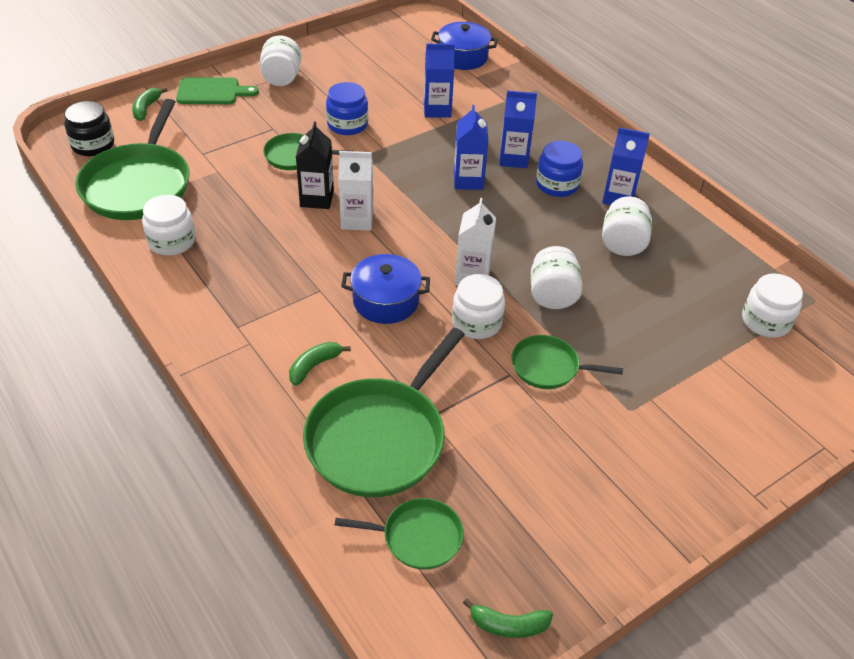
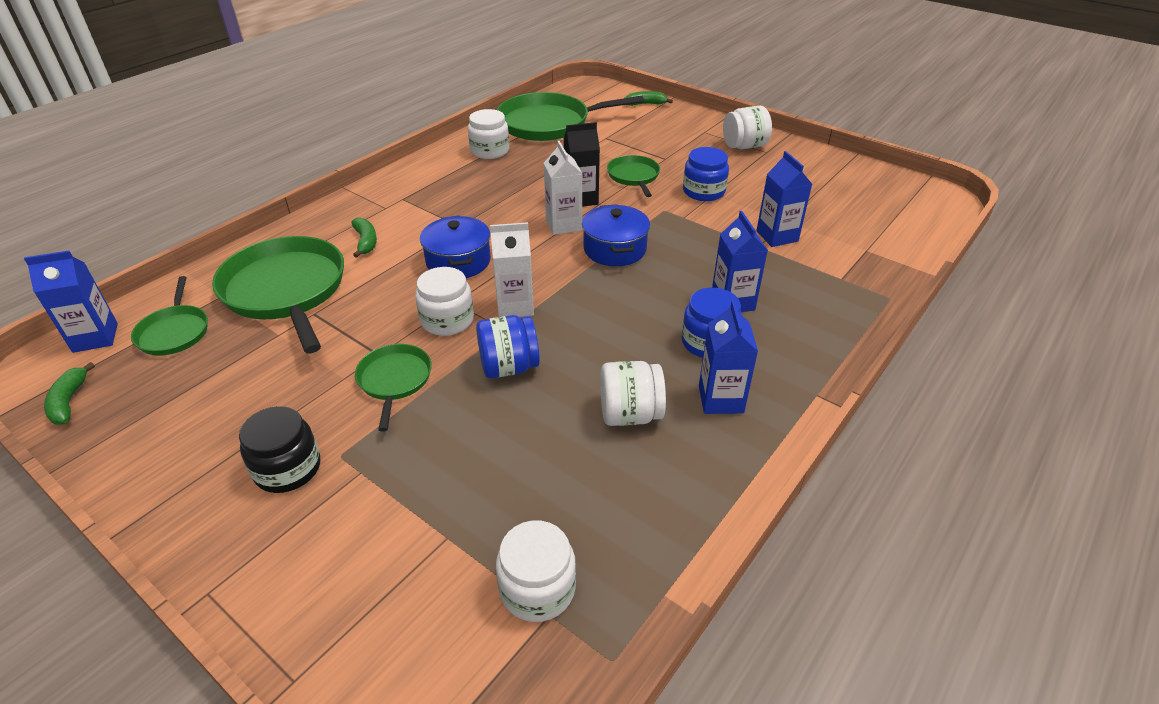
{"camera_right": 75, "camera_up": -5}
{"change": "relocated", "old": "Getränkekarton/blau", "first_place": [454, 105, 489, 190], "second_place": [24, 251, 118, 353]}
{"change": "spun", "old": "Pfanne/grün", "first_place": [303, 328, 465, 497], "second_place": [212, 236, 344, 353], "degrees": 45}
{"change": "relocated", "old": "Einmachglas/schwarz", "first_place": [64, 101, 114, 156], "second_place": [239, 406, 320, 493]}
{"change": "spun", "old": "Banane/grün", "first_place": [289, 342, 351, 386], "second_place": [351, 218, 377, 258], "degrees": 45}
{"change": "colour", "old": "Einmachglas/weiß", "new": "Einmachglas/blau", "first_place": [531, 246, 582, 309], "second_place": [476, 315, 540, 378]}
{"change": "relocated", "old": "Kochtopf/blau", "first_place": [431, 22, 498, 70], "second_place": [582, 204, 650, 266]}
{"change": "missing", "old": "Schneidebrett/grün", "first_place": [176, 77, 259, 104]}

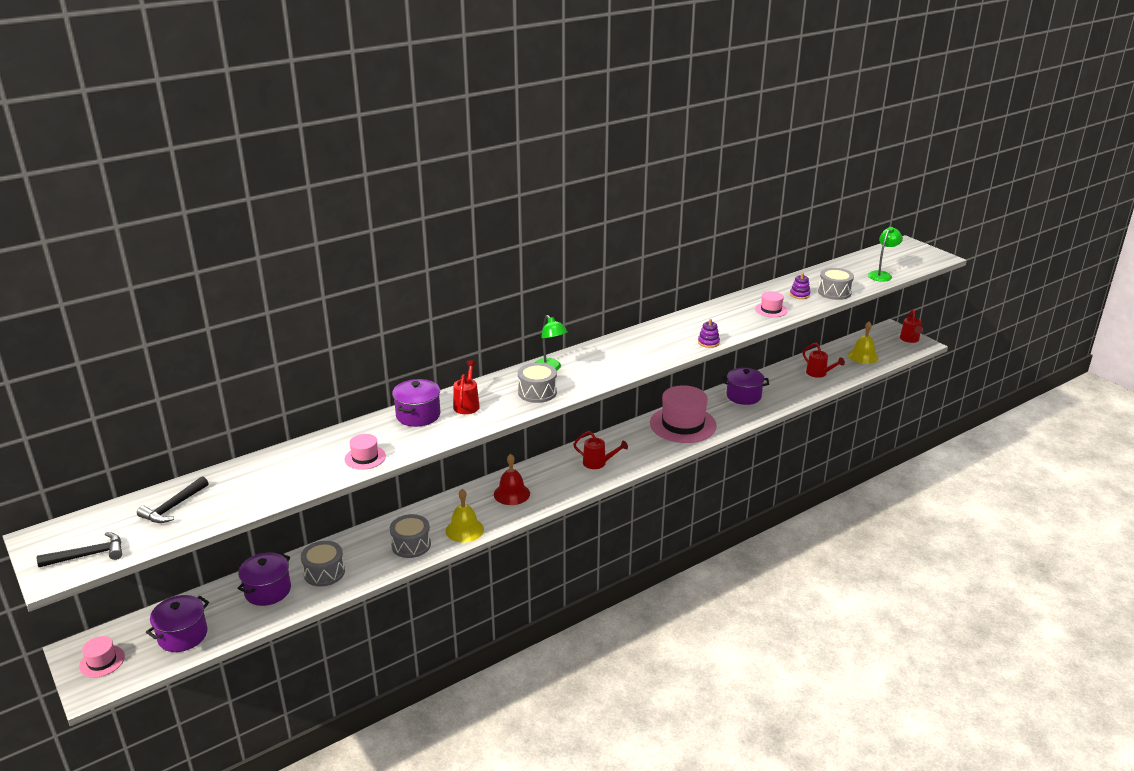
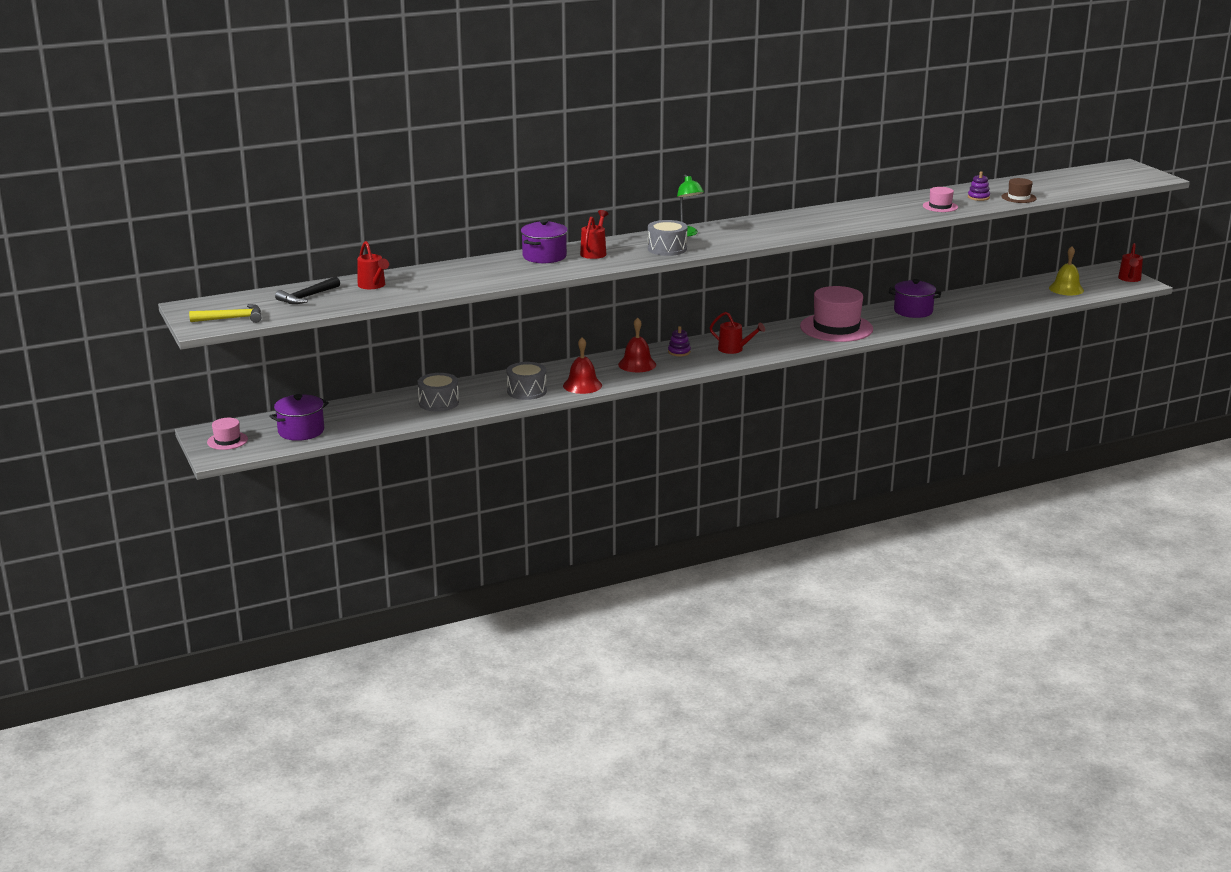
{"camera_right": 10, "camera_up": -5}
{"change": "colour", "old": "Hammer/schwarz", "new": "Hammer/gelb", "first_place": [37, 532, 122, 567], "second_place": [189, 304, 261, 323]}
{"change": "relocated", "old": "Gießkanne/rot", "first_place": [803, 343, 845, 378], "second_place": [357, 241, 389, 289]}
{"change": "colour", "old": "Glocke/gelb", "new": "Glocke/rot", "first_place": [446, 489, 484, 542], "second_place": [563, 337, 602, 394]}
{"change": "relocated", "old": "Stapelspielzeug/lila", "first_place": [698, 319, 720, 348], "second_place": [668, 326, 691, 356]}
{"change": "exchanged", "old": "Trommel/grau", "new": "Hut/braun", "first_place": [818, 268, 854, 300], "second_place": [1001, 178, 1037, 203]}
{"change": "missing", "old": "Kochtopf/lila", "first_place": [237, 553, 291, 606]}
{"change": "missing", "old": "Hut/rosa", "first_place": [345, 434, 386, 470]}
{"change": "missing", "old": "Lampe/grün", "first_place": [868, 227, 903, 282]}

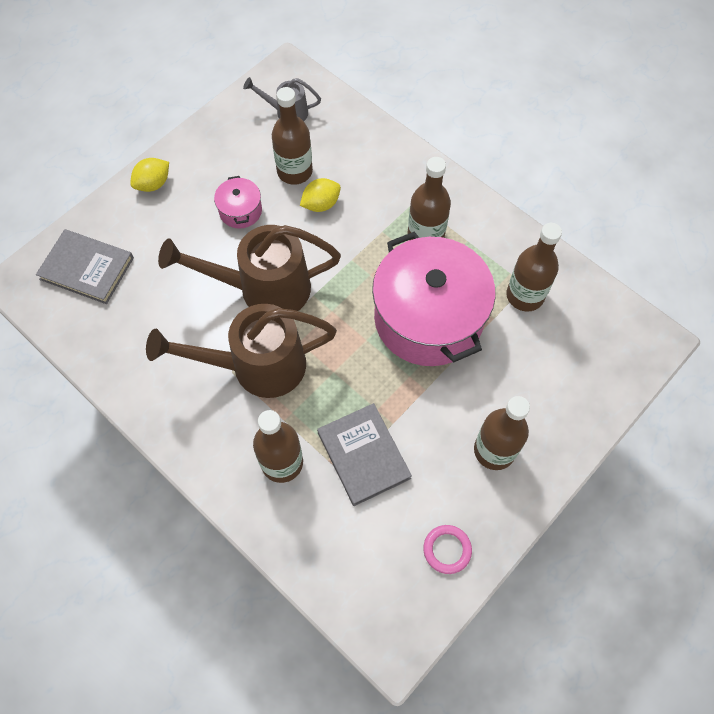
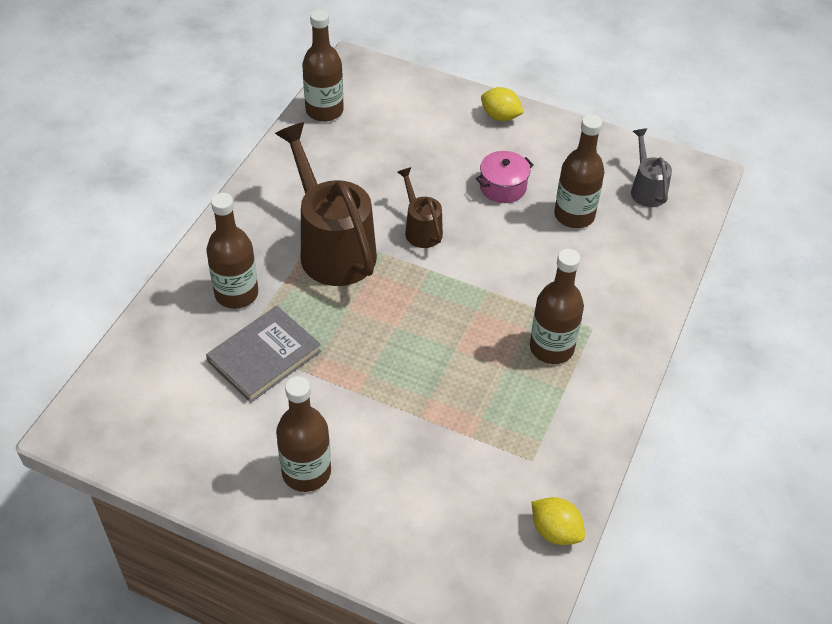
{"camera_right": 70, "camera_up": -15}
{"change": "relocated", "old": "Flasche/braun", "first_place": [506, 223, 562, 312], "second_place": [302, 10, 344, 122]}
{"change": "size", "old": "Gießkanne/braun", "first_place": [158, 225, 341, 311], "second_place": [397, 167, 443, 248], "factor": 0.5}
{"change": "relocated", "old": "Zitrone/gelb", "first_place": [300, 178, 341, 212], "second_place": [532, 497, 585, 545]}
{"change": "missing", "old": "Buch/grau", "first_place": [36, 229, 134, 304]}
{"change": "missing", "old": "Kochtopf/rosa", "first_place": [372, 232, 495, 366]}
{"change": "missing", "old": "Ring/rosa", "first_place": [423, 525, 472, 574]}

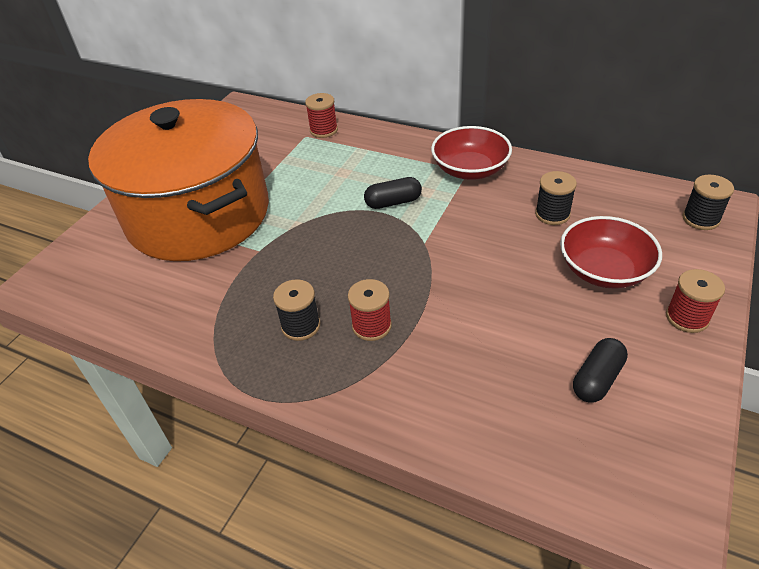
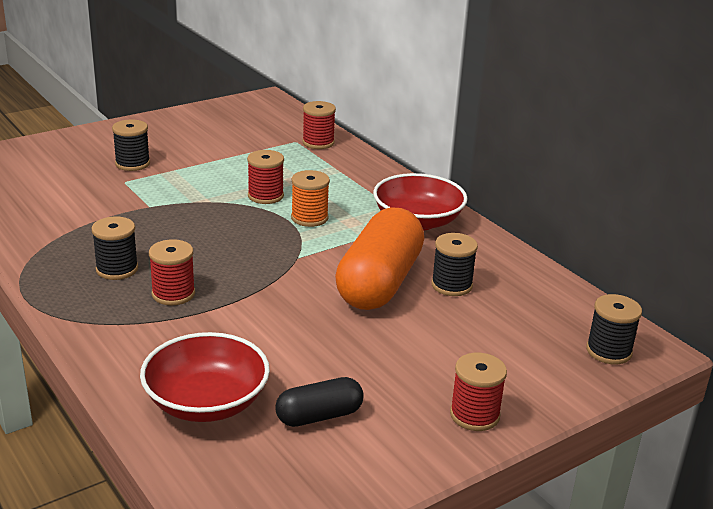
{"camera_right": 25, "camera_up": -15}
{"change": "exchanged", "old": "Kochtopf/orange", "new": "Garnrolle/schwarz", "first_place": [88, 99, 269, 261], "second_place": [112, 119, 150, 171]}
{"change": "relocated", "old": "Schüssel/rot", "first_place": [560, 216, 662, 289], "second_place": [140, 332, 270, 422]}
{"change": "appeared", "new": "Garnrolle/rot", "second_place": [247, 150, 284, 204]}
{"change": "exchanged", "old": "Kapsel/schwarz", "new": "Garnrolle/orange", "first_place": [364, 177, 422, 209], "second_place": [291, 170, 330, 227]}
{"change": "appeared", "new": "Kapsel/orange", "second_place": [335, 207, 424, 310]}

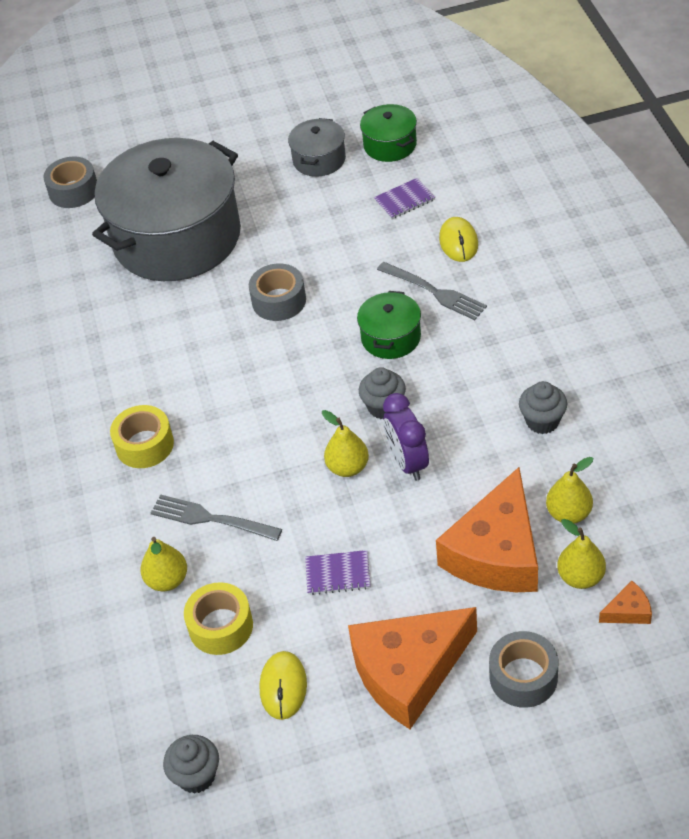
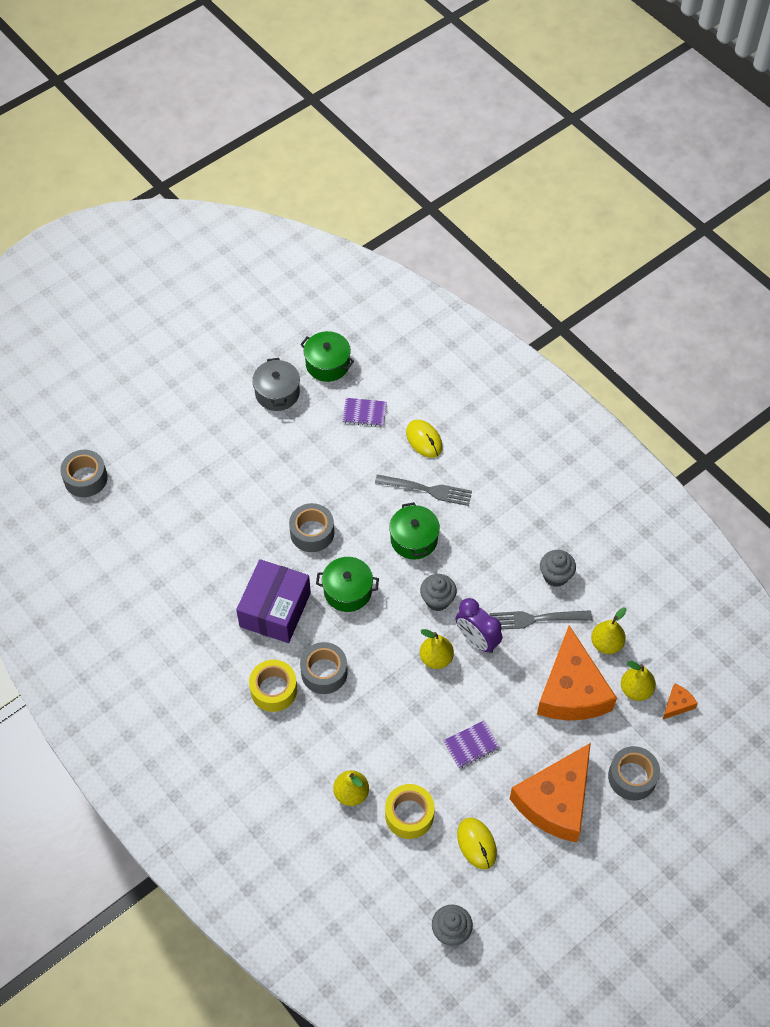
{"camera_right": -30, "camera_up": 10}
{"change": "appeared", "new": "Schachtel/lila", "second_place": [236, 559, 311, 643]}
{"change": "appeared", "new": "Klebeband/grau", "second_place": [300, 642, 348, 694]}
{"change": "appeared", "new": "Kochtopf/grün", "second_place": [316, 557, 379, 612]}
{"change": "spun", "old": "Notizbuch/lila", "first_place": [374, 178, 435, 219], "second_place": [342, 398, 387, 427], "degrees": 60}
{"change": "relocated", "old": "Gabel/grau", "first_place": [151, 494, 282, 541], "second_place": [489, 610, 592, 630]}
{"change": "missing", "old": "Kochtopf/grau", "first_place": [92, 138, 241, 281]}

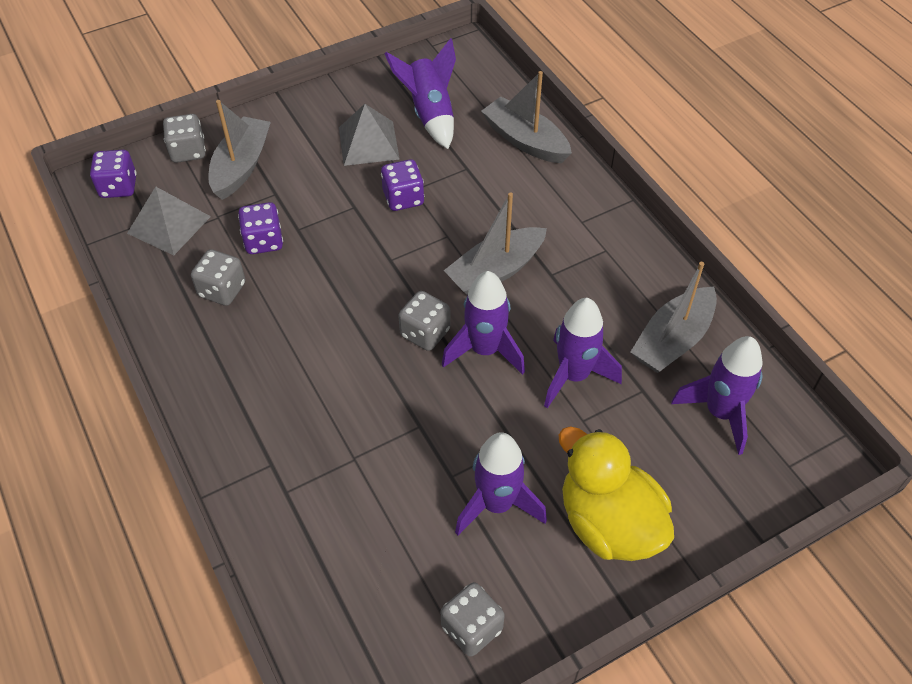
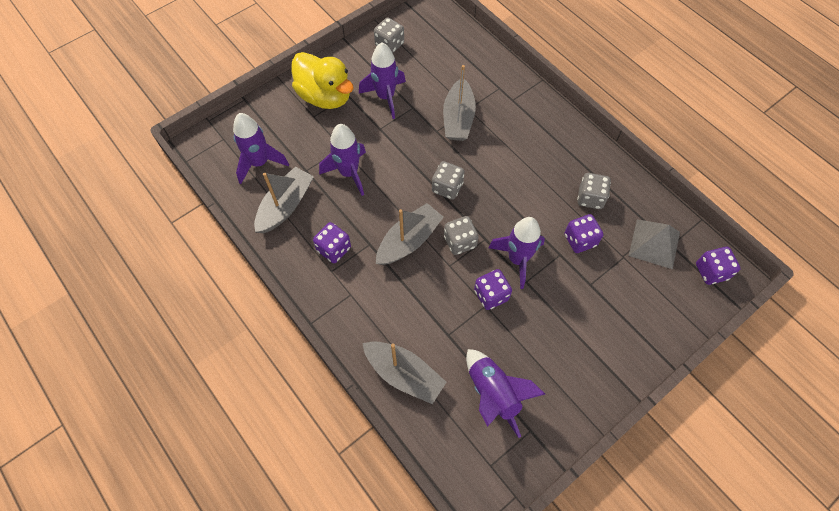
{"camera_right": 170, "camera_up": 10}
{"change": "appeared", "new": "Spielwürfel/lila", "second_place": [313, 222, 351, 263]}
{"change": "relocated", "old": "Boot/grau", "first_place": [208, 100, 271, 200], "second_place": [443, 65, 476, 141]}
{"change": "relocated", "old": "Spielwürfel/grau", "first_place": [163, 114, 206, 163], "second_place": [444, 216, 479, 255]}
{"change": "relocated", "old": "Rakete/lila", "first_place": [442, 271, 525, 375], "second_place": [488, 217, 545, 289]}
{"change": "missing", "old": "Pyramide/grau", "first_place": [339, 104, 400, 166]}

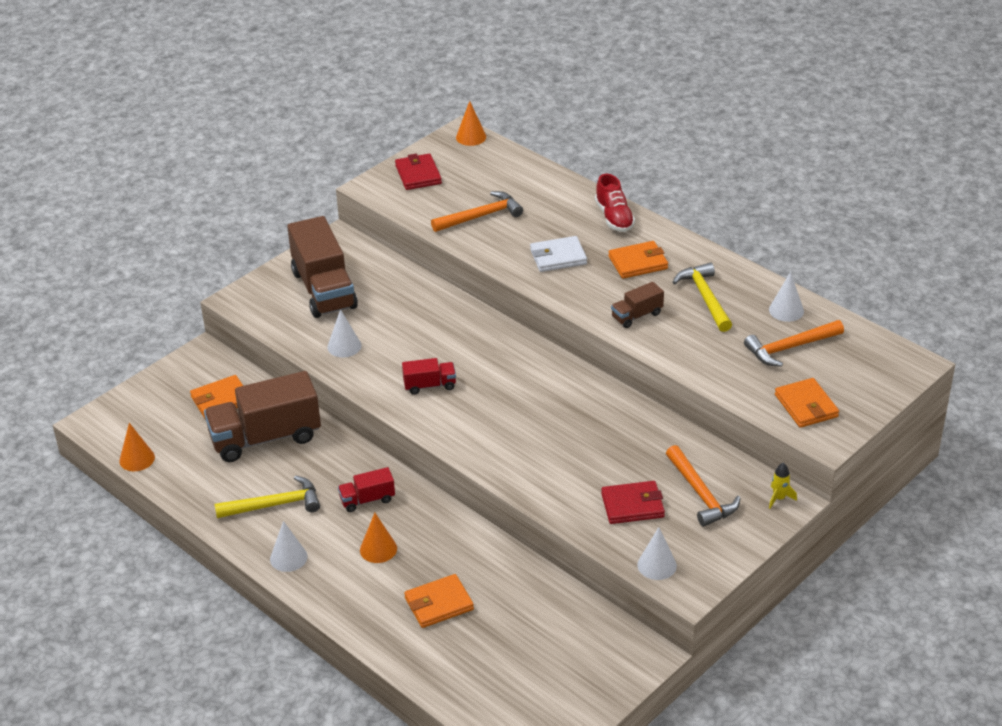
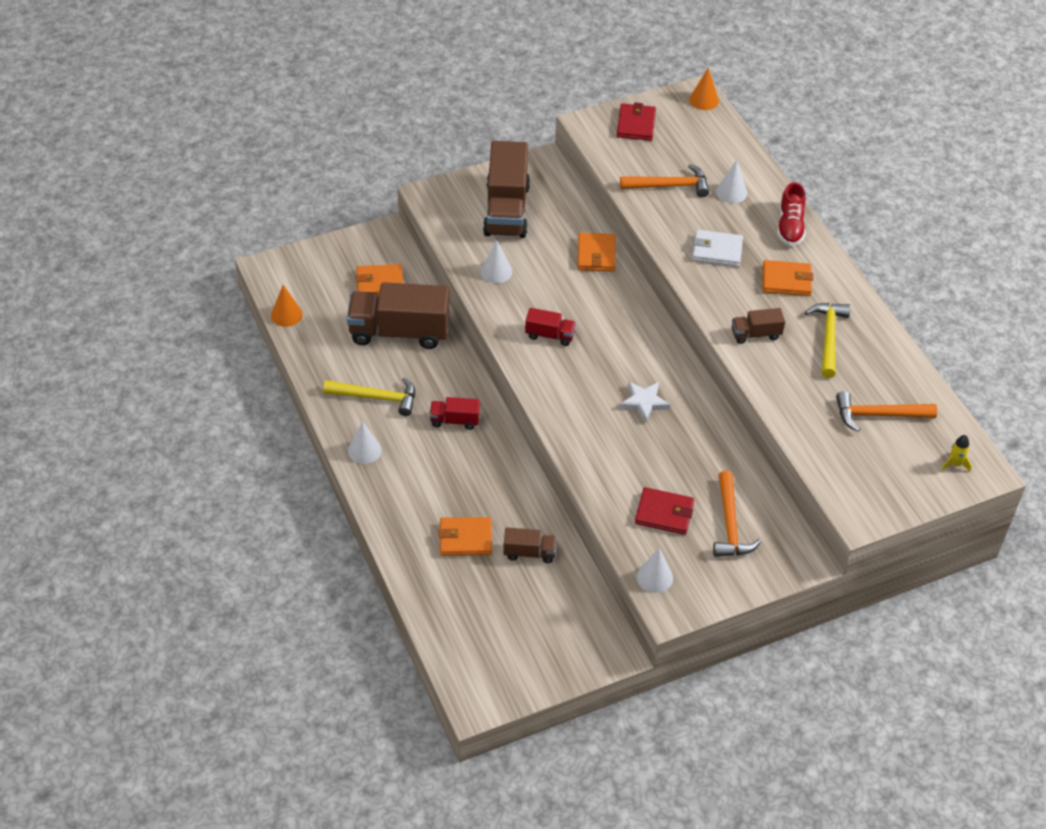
{"camera_right": 20, "camera_up": 10}
{"change": "appeared", "new": "Lastwagen/braun", "second_place": [503, 528, 557, 563]}
{"change": "relocated", "old": "Geldbörse/orange", "first_place": [775, 378, 839, 428], "second_place": [578, 233, 616, 272]}
{"change": "appeared", "new": "Stern/weiß", "second_place": [620, 381, 670, 423]}
{"change": "relocated", "old": "Kegel/weiß", "first_place": [769, 272, 804, 322], "second_place": [716, 160, 747, 203]}
{"change": "relocated", "old": "Rakete/gelb", "first_place": [769, 463, 797, 508], "second_place": [941, 435, 972, 472]}
{"change": "missing", "old": "Kegel/orange", "first_place": [360, 513, 397, 563]}

